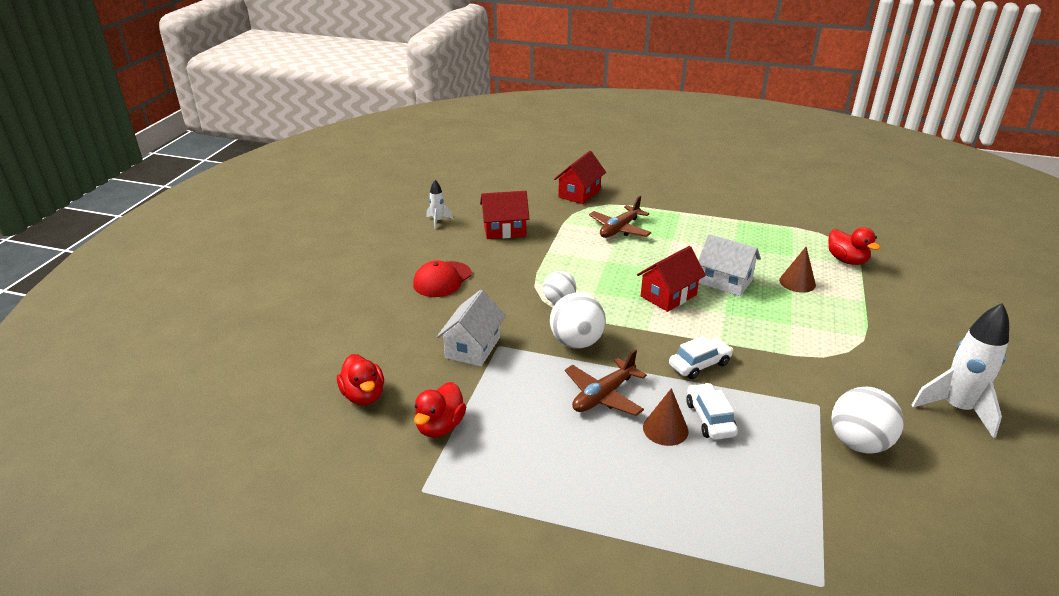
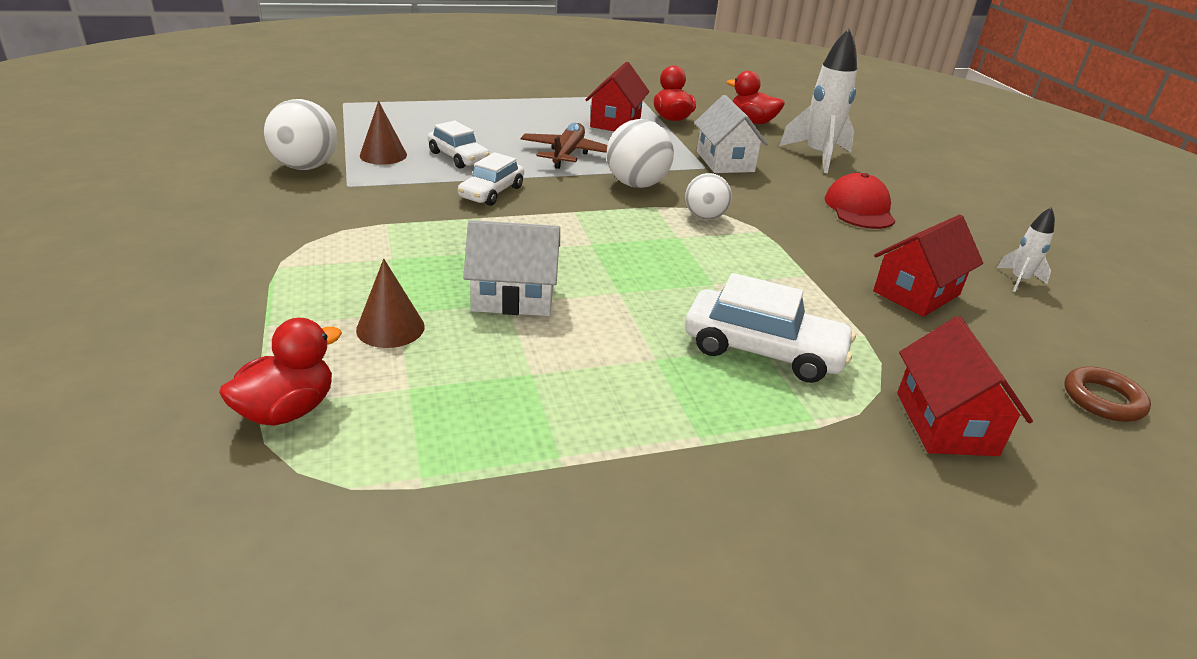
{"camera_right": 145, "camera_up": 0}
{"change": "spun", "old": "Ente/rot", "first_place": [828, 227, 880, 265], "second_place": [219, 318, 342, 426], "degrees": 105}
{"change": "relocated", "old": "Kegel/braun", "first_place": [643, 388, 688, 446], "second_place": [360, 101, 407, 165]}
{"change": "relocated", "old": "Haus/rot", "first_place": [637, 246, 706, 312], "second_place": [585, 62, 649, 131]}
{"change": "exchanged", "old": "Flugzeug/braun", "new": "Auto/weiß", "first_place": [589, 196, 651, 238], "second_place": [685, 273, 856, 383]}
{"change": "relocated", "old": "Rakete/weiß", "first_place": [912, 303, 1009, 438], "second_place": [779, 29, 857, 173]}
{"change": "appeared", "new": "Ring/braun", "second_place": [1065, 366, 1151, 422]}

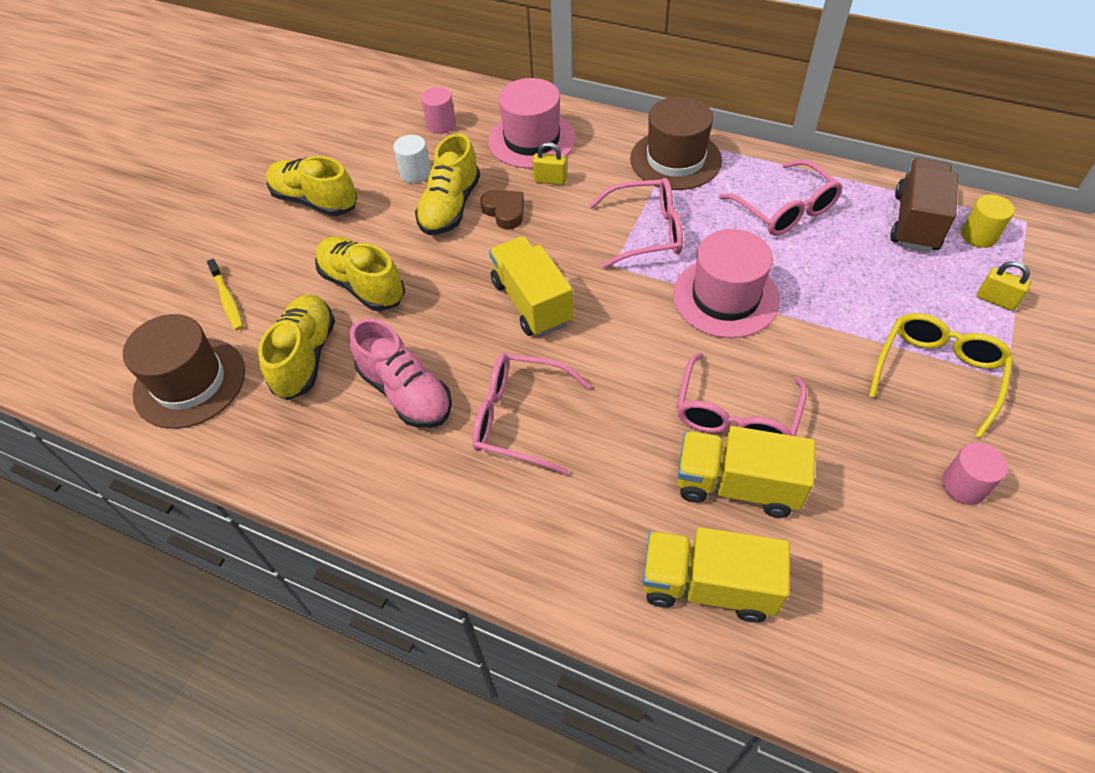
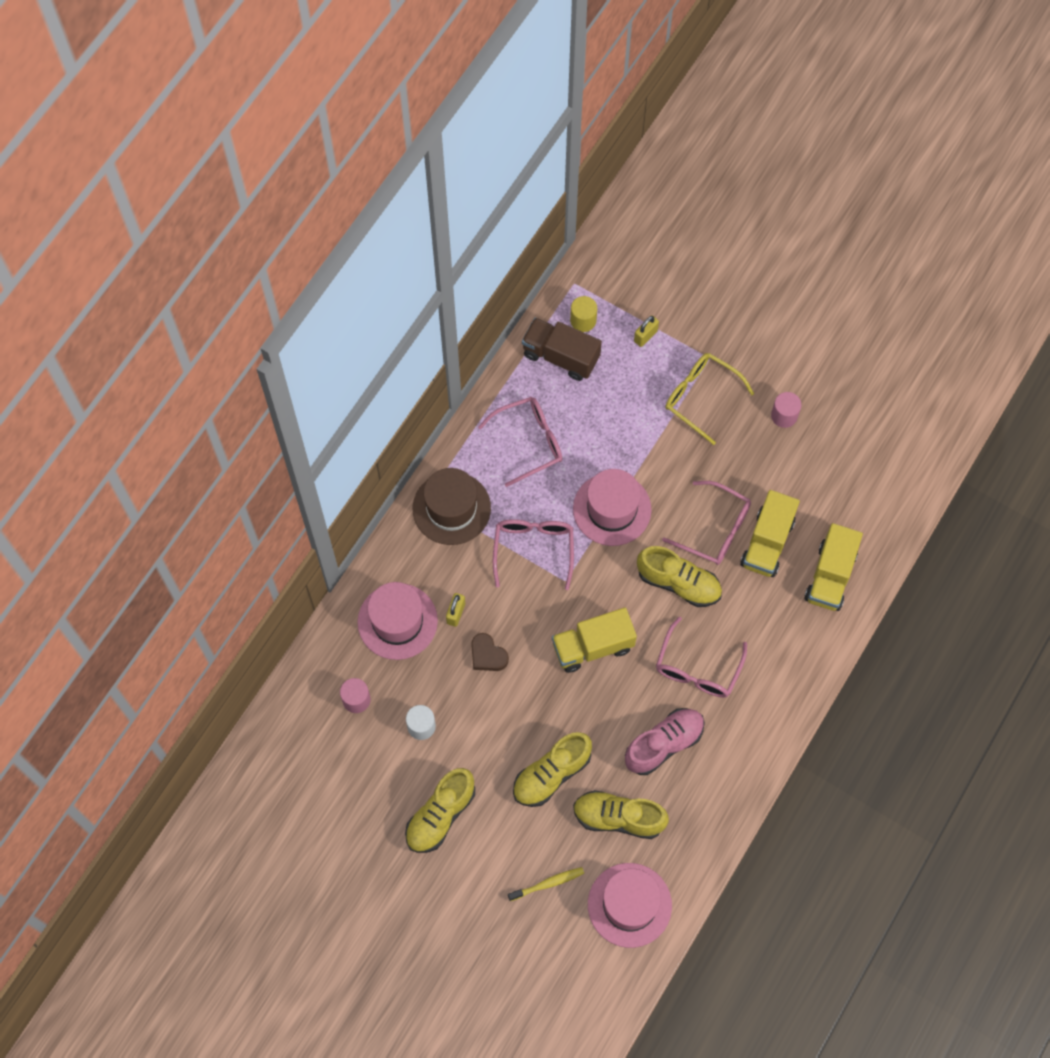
{"camera_right": -85, "camera_up": 15}
{"change": "spun", "old": "Herz/braun", "first_place": [480, 190, 524, 229], "second_place": [471, 633, 509, 671], "degrees": -105}
{"change": "colour", "old": "Hut/braun", "new": "Hut/rosa", "first_place": [123, 314, 245, 429], "second_place": [588, 863, 672, 948]}
{"change": "relocated", "old": "Schuh/gelb", "first_place": [415, 133, 480, 235], "second_place": [637, 546, 722, 607]}

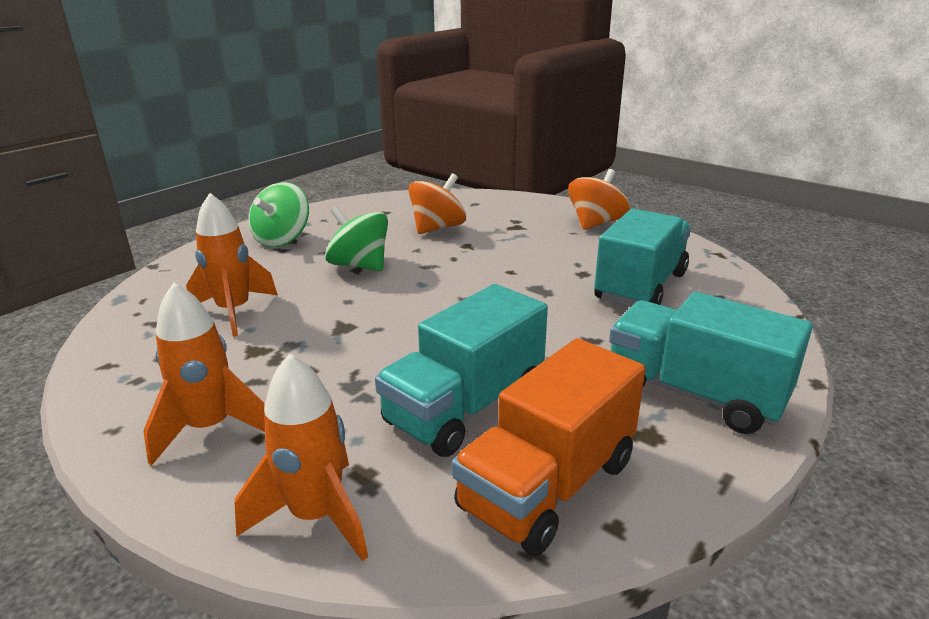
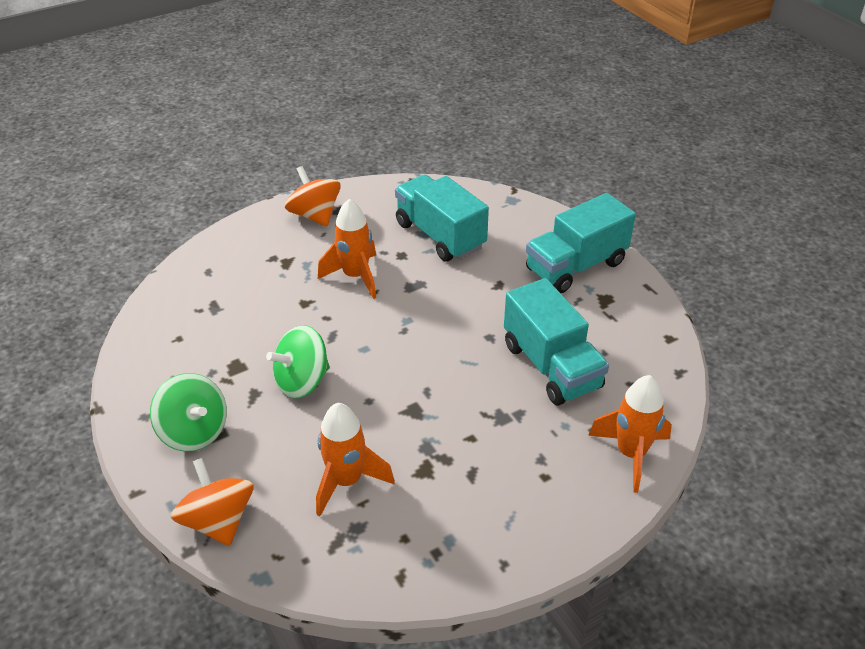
{"camera_right": -70, "camera_up": 15}
{"change": "relocated", "old": "Kreisel/orange", "first_place": [408, 173, 466, 234], "second_place": [171, 458, 253, 546]}
{"change": "relocated", "old": "Rakete/orange", "first_place": [143, 283, 265, 466], "second_place": [318, 199, 376, 299]}
{"change": "missing", "old": "Lastwagen/orange", "first_place": [452, 338, 646, 556]}

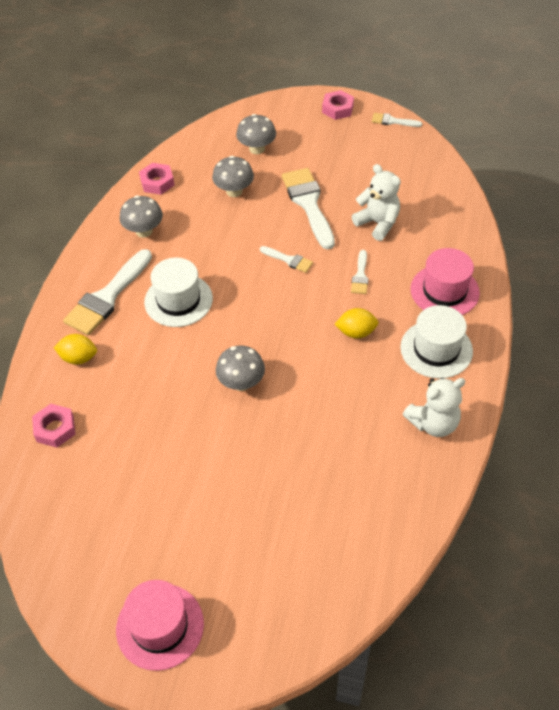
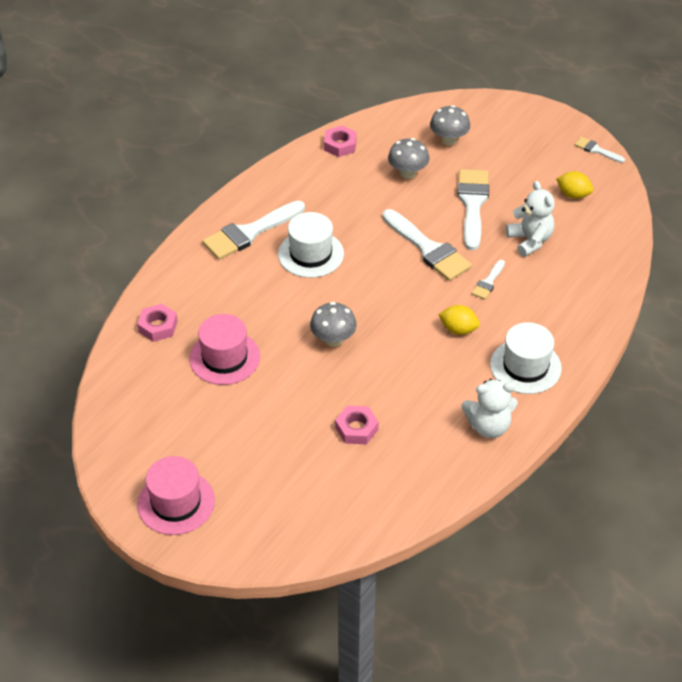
{"camera_right": 20, "camera_up": -5}
{"change": "relocated", "old": "Hut/rosa", "first_place": [410, 248, 480, 315], "second_place": [189, 314, 260, 385]}
{"change": "relocated", "old": "Sechskantmutter/rosa", "first_place": [322, 90, 354, 120], "second_place": [335, 406, 379, 444]}
{"change": "size", "old": "Pinsel/weiß", "first_place": [260, 246, 313, 273], "second_place": [382, 209, 472, 281], "factor": 2.04}
{"change": "relocated", "old": "Zitrone/gelb", "first_place": [53, 334, 97, 365], "second_place": [556, 171, 593, 199]}
{"change": "missing", "old": "Pilz/grau", "first_place": [120, 195, 163, 238]}

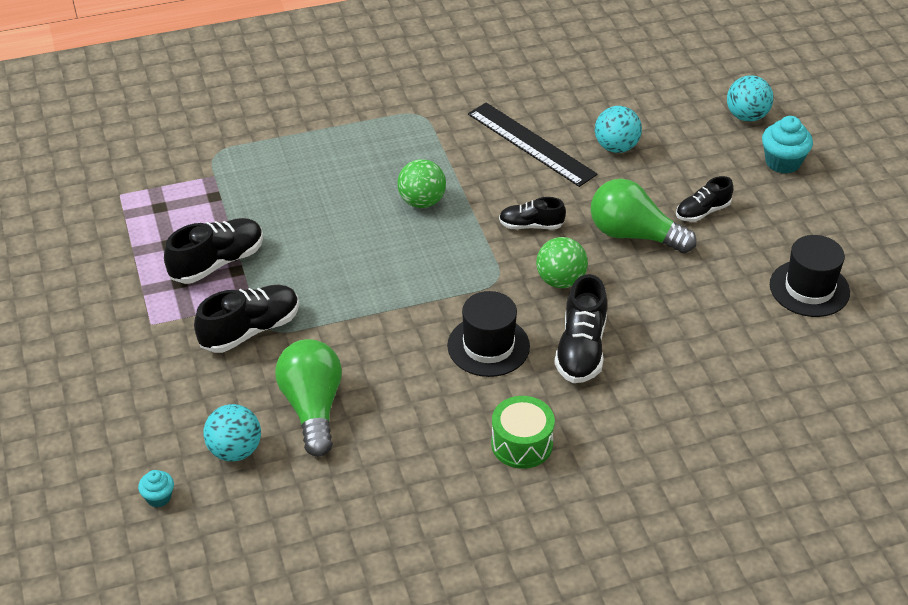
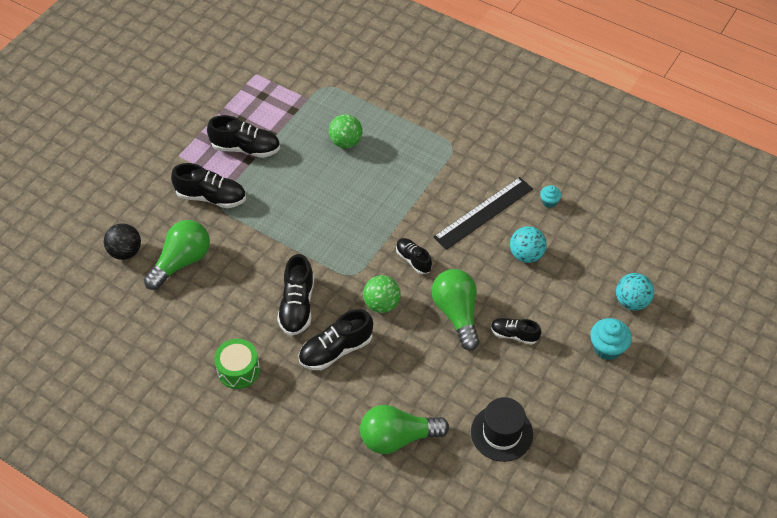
{"camera_right": 50, "camera_up": 10}
{"change": "colour", "old": "Ball/türkis", "new": "Ball/schwarz", "first_place": [204, 404, 261, 462], "second_place": [104, 223, 141, 260]}
{"change": "exchanged", "old": "Hut/schwarz", "new": "Schuh/schwarz", "first_place": [447, 291, 530, 377], "second_place": [277, 254, 314, 336]}
{"change": "relocated", "old": "Ball/grün", "first_place": [397, 159, 446, 208], "second_place": [329, 114, 362, 148]}
{"change": "appeared", "new": "Glühbirne/grün", "second_place": [360, 405, 449, 454]}
{"change": "spun", "old": "Lineal/schwarz", "first_place": [468, 103, 598, 187], "second_place": [433, 177, 533, 250], "degrees": 45}
{"change": "relocated", "old": "Muffin/türkis", "first_place": [138, 470, 174, 507], "second_place": [540, 185, 561, 208]}

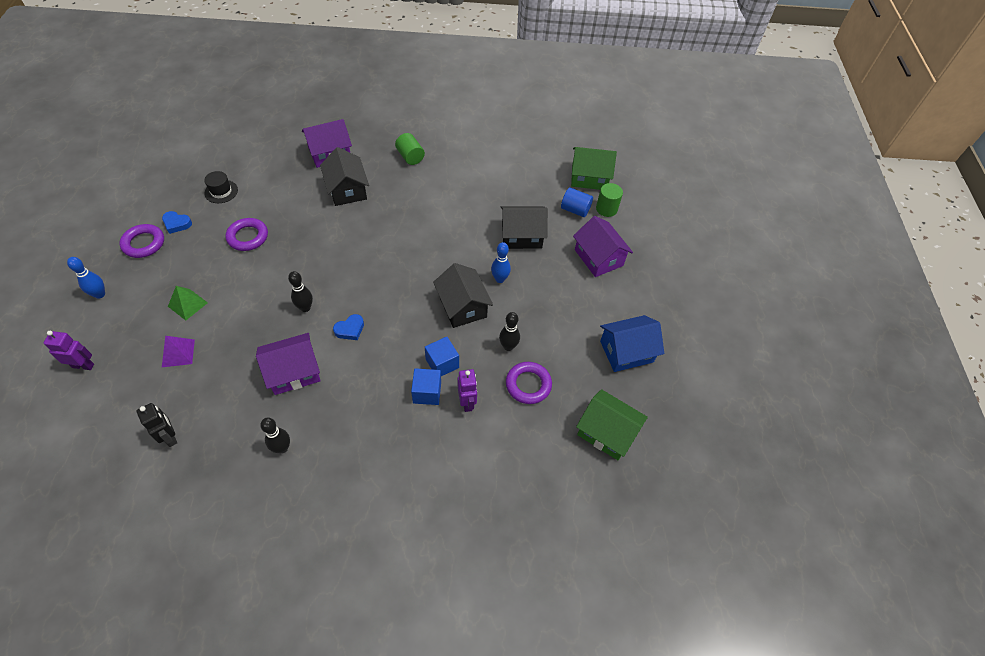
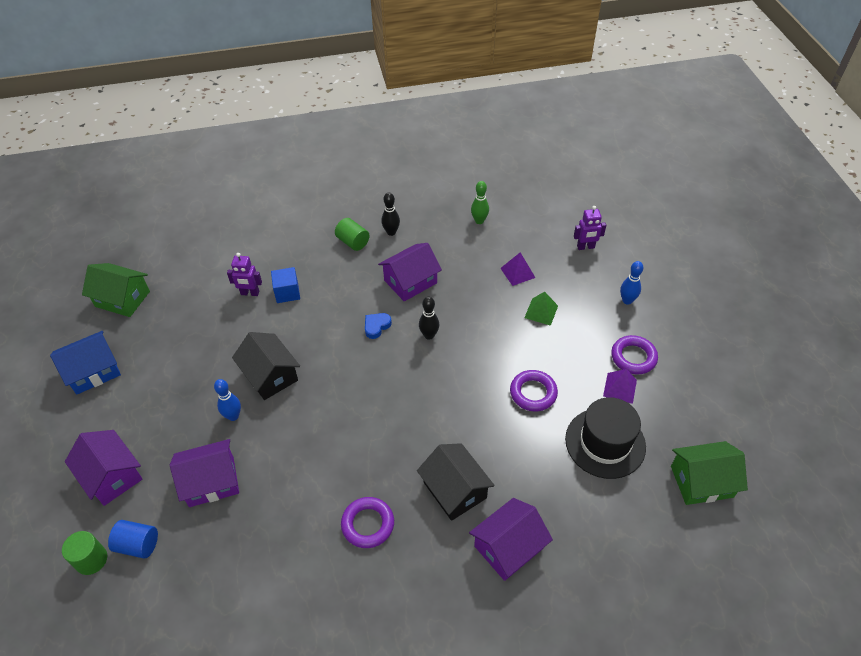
{"camera_right": 170, "camera_up": -5}
{"change": "colour", "old": "Haus/schwarz", "new": "Haus/lila", "first_place": [501, 206, 548, 249], "second_place": [170, 439, 239, 507]}
{"change": "spun", "old": "Roboter/lila", "first_place": [458, 369, 477, 412], "second_place": [227, 253, 262, 296], "degrees": -60}
{"change": "relocated", "old": "Vollzylinder/grün", "first_place": [395, 133, 425, 165], "second_place": [335, 218, 369, 251]}
{"change": "relocated", "old": "Ring/lila", "first_place": [506, 362, 552, 404], "second_place": [341, 497, 394, 548]}
{"change": "exchanged", "old": "Roboter/schwarz", "new": "Bowlingkegel/grün", "first_place": [136, 403, 177, 447], "second_place": [471, 181, 489, 224]}
{"change": "size", "old": "Hut/schwarz", "first_place": [204, 171, 238, 203], "second_place": [565, 397, 646, 479], "factor": 1.93}
{"change": "exchanged", "old": "Herz/blau", "new": "Pyramide/lila", "first_place": [162, 211, 192, 234], "second_place": [603, 369, 637, 404]}
{"change": "relocated", "old": "Haus/grün", "first_place": [571, 147, 617, 190], "second_place": [671, 441, 748, 505]}
{"change": "missing", "old": "Kubus/blau", "first_place": [425, 336, 459, 376]}
{"change": "missing", "old": "Bowlingkegel/schwarz", "first_place": [499, 312, 520, 351]}

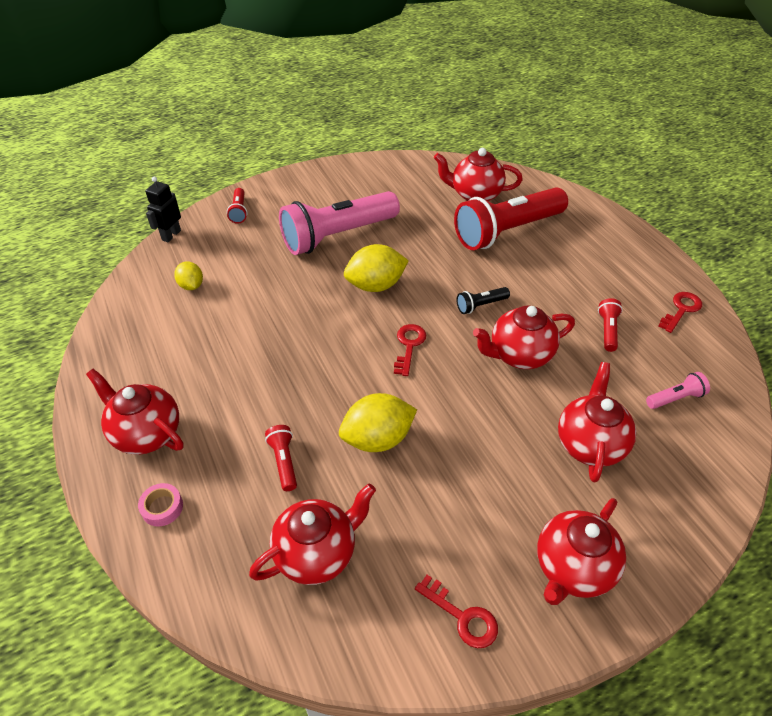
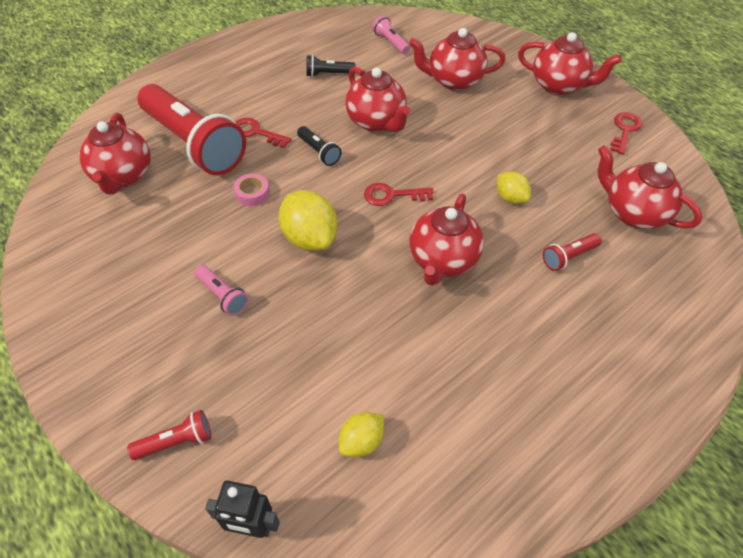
{"camera_right": -105, "camera_up": 5}
{"change": "size", "old": "Taschenlampe/rosa", "first_place": [279, 191, 400, 255], "second_place": [194, 265, 249, 316], "factor": 0.41}
{"change": "relocated", "old": "Klebeband/rosa", "first_place": [138, 483, 183, 526], "second_place": [233, 173, 270, 207]}
{"change": "relocated", "old": "Schlüssel/rot", "first_place": [658, 292, 702, 333], "second_place": [235, 118, 292, 148]}
{"change": "colour", "old": "Taschenlampe/rot", "new": "Taschenlampe/schwarz", "first_place": [598, 298, 623, 352], "second_place": [306, 55, 355, 77]}
{"change": "relocated", "old": "Teekanne/rot", "first_place": [86, 369, 184, 455], "second_place": [410, 194, 484, 286]}
{"change": "size", "old": "Zitrone/gelb", "first_place": [339, 393, 417, 452], "second_place": [497, 171, 531, 204], "factor": 0.58}

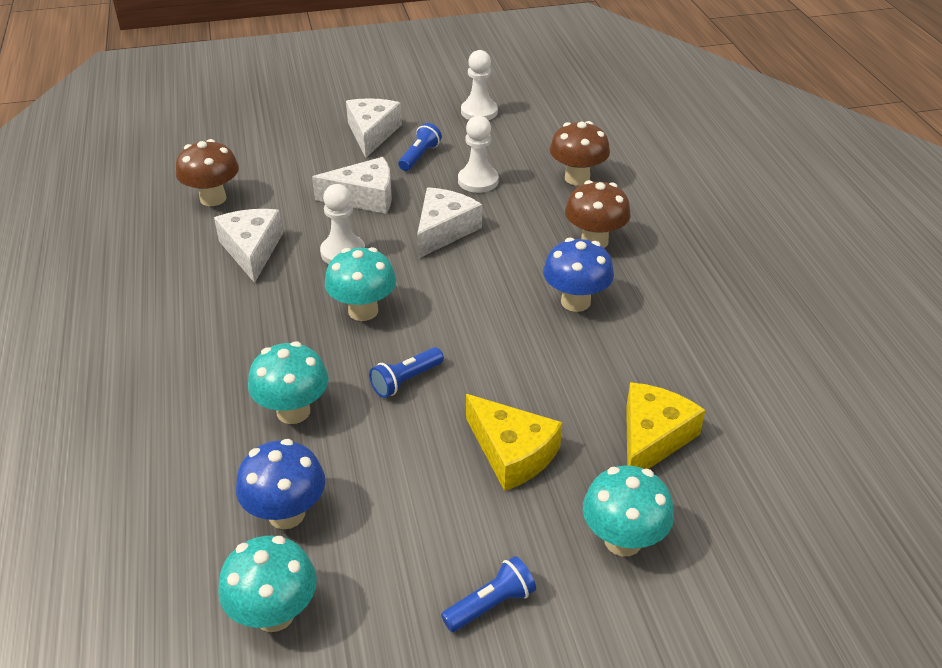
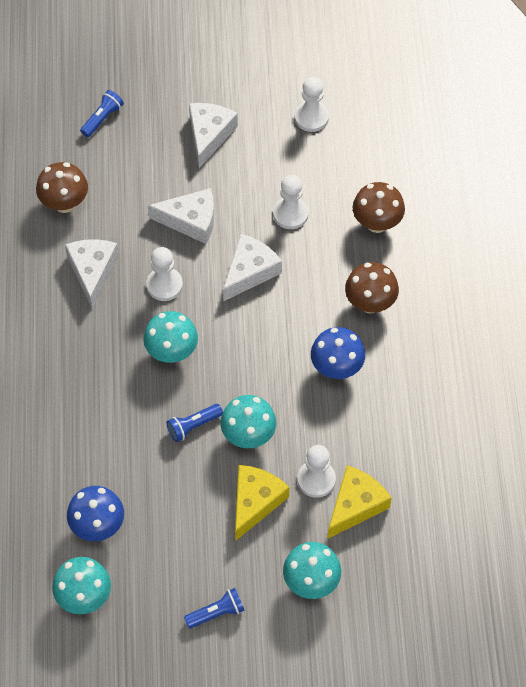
{"camera_right": 10, "camera_up": 20}
{"change": "relocated", "old": "Taschenlampe/blau", "first_place": [398, 123, 442, 171], "second_place": [80, 90, 124, 137]}
{"change": "relocated", "old": "Pilz/türkis", "first_place": [248, 342, 329, 424], "second_place": [221, 395, 276, 448]}
{"change": "spun", "old": "Käse/gelb", "first_place": [466, 394, 562, 491], "second_place": [235, 465, 289, 541], "degrees": -120}
{"change": "appeared", "new": "Bauer/weiß", "second_place": [297, 445, 336, 498]}

